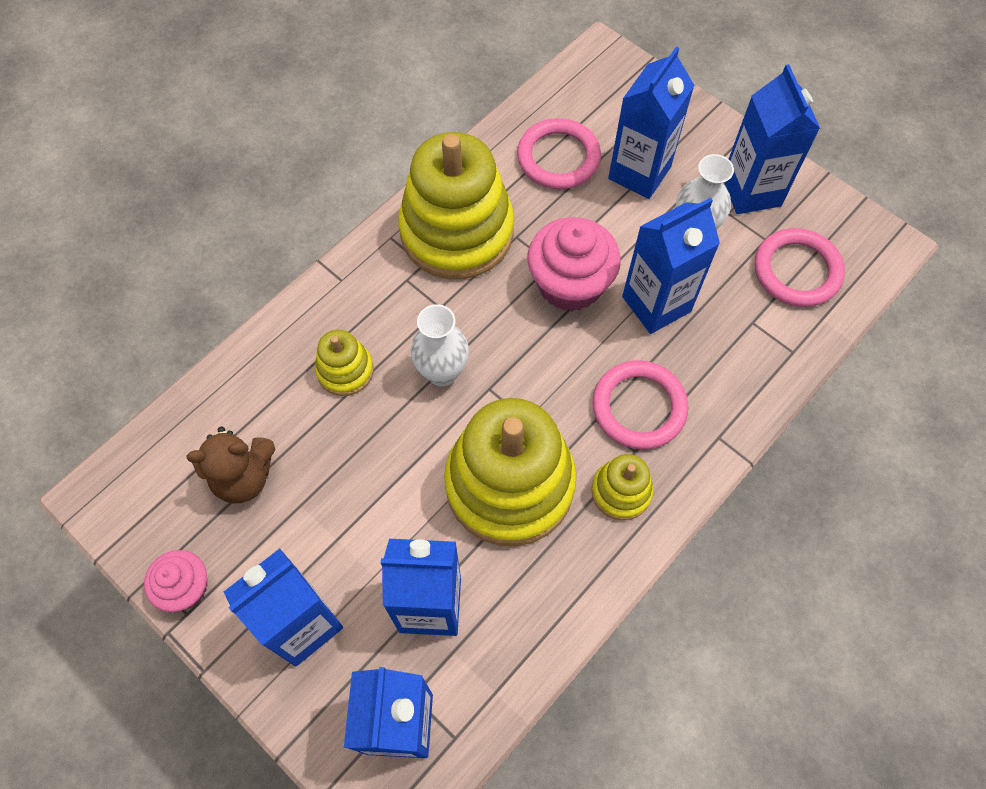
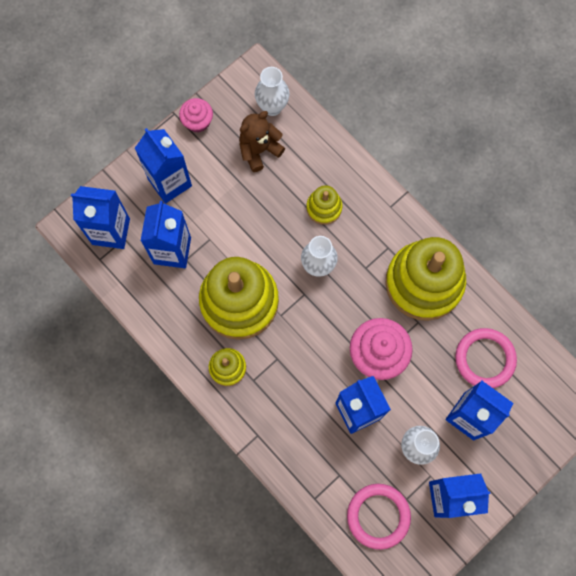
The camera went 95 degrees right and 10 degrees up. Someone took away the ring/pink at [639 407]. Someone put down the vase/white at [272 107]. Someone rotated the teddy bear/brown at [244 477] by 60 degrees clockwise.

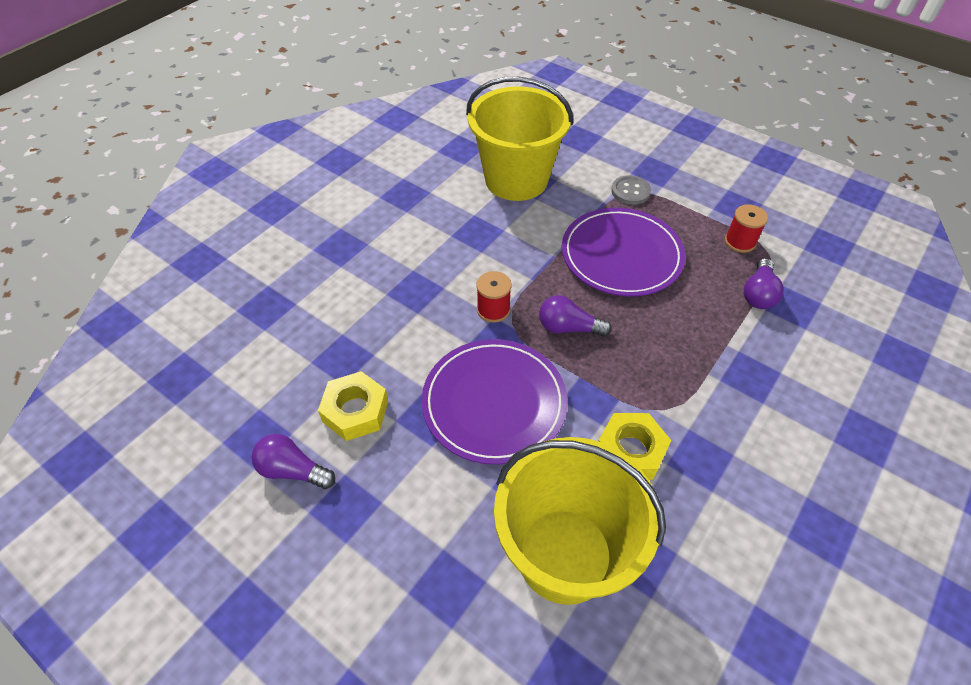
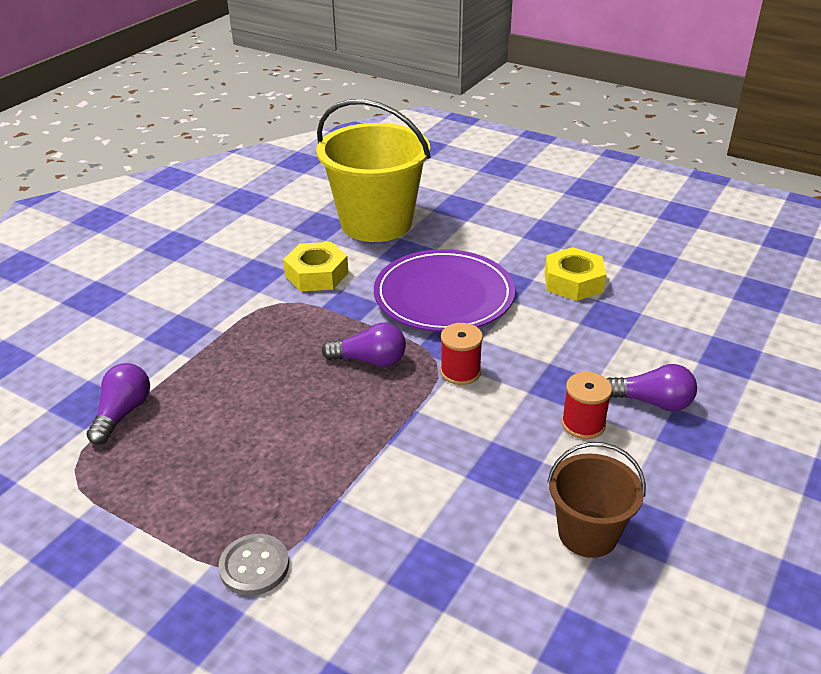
The camera went 175 degrees right and 15 degrees down. Someone took away the bucket/yellow at [516 179]. Someone took away the plate/purple at [621 255]. Someone put down the bucket/brown at [587 533]. Someone carried the light bulb/purple from [293 470] to [652 402]. Someone carried the spool/red from [740 242] to [583 424].

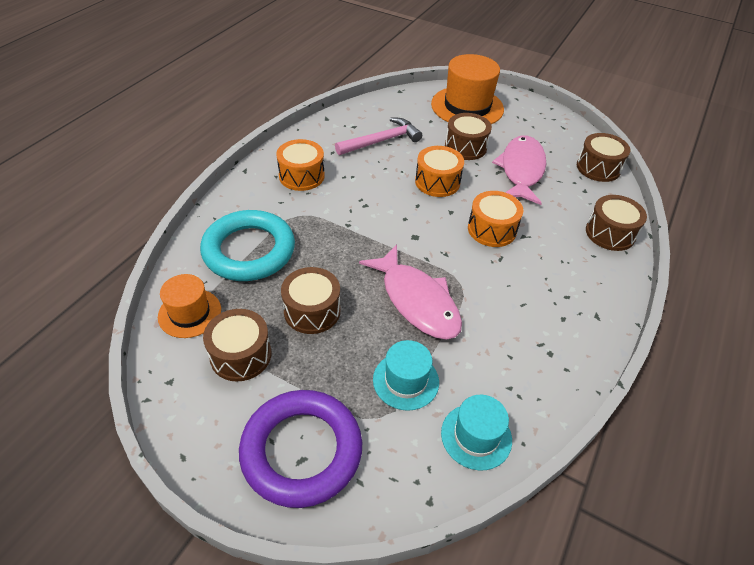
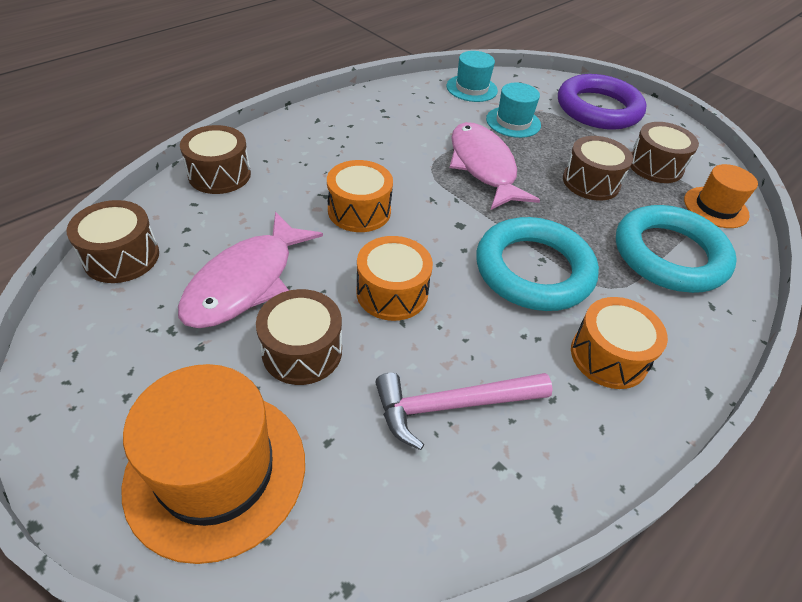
The camera went 165 degrees left and 0 degrees up. Someone put down the ring/turquoise at [533 270].

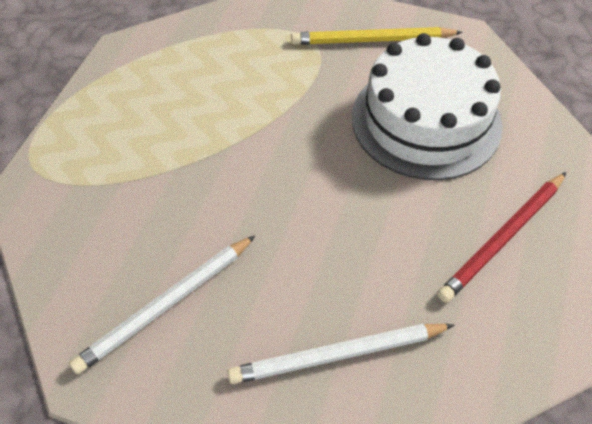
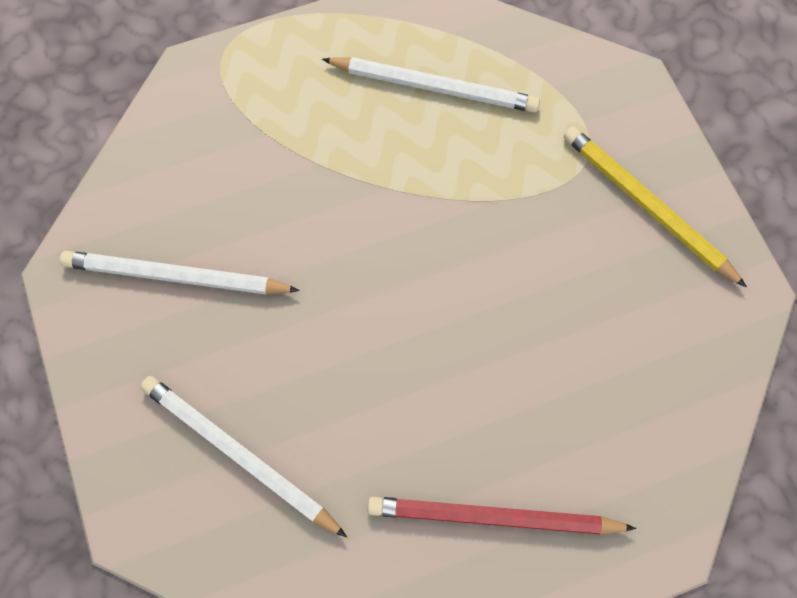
The camera went 50 degrees right and 15 degrees up. Someone took away the cake/white at [426 120]. Someone put down the pencil/white at [434 87].

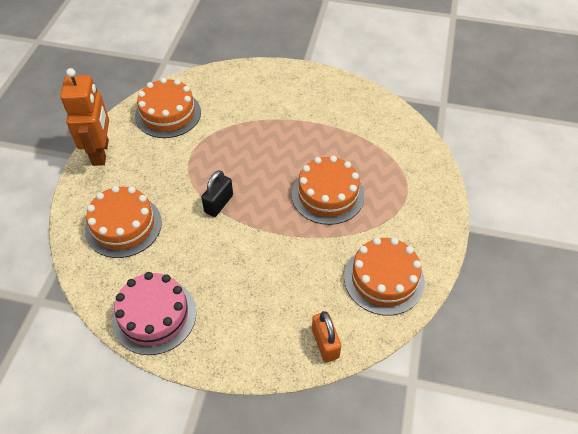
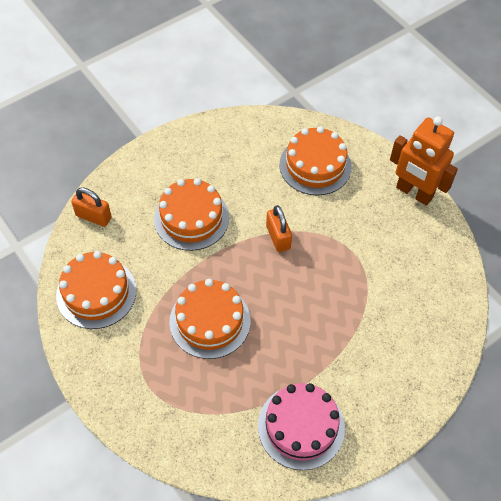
The camera went 130 degrees right and 5 degrees up. Someone carried the cake/pink from [154 316] to [301 426]. Someone carried the cake/orange from [168 114] to [191 218]. Someone repainted the padlock/black at [219 204], which became the padlock/orange at [278 237].

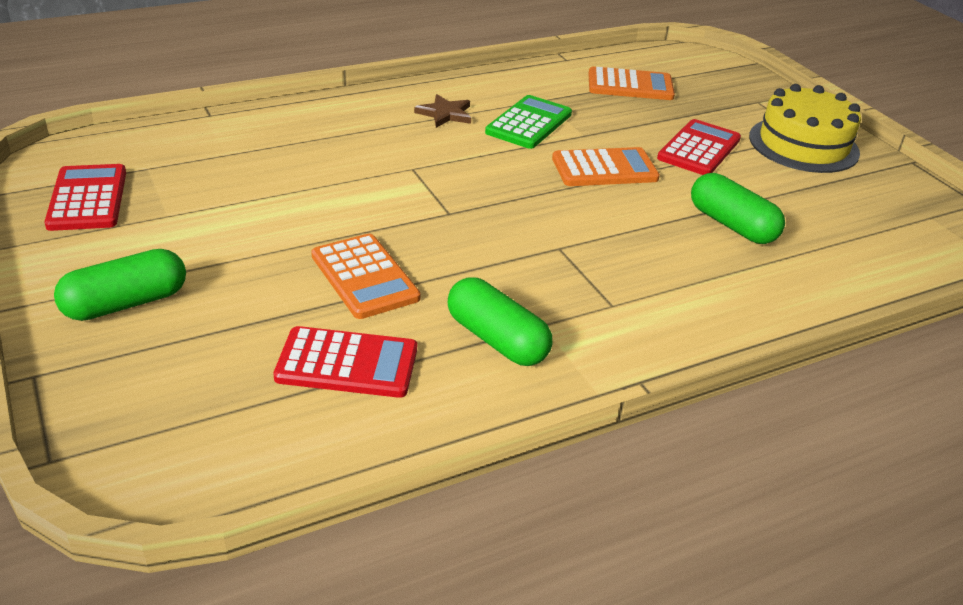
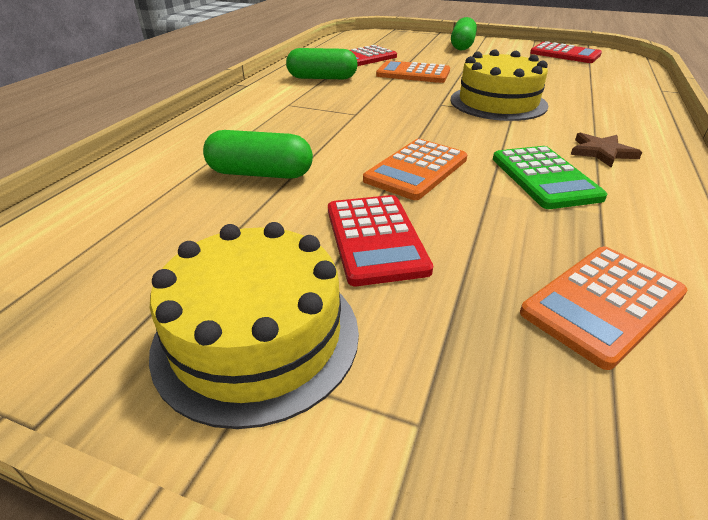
The camera went 140 degrees right and 0 degrees up. Someone put down the cake/yellow at [498 102].

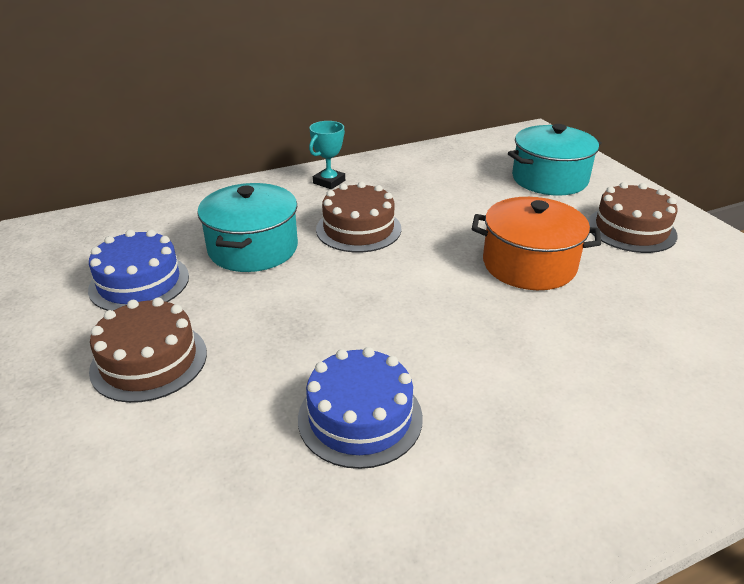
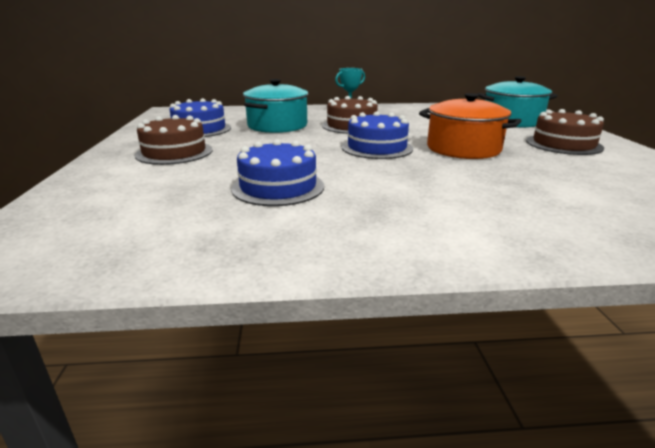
The camera went 20 degrees right and 10 degrees down. Someone put down the cake/blue at [377 148].

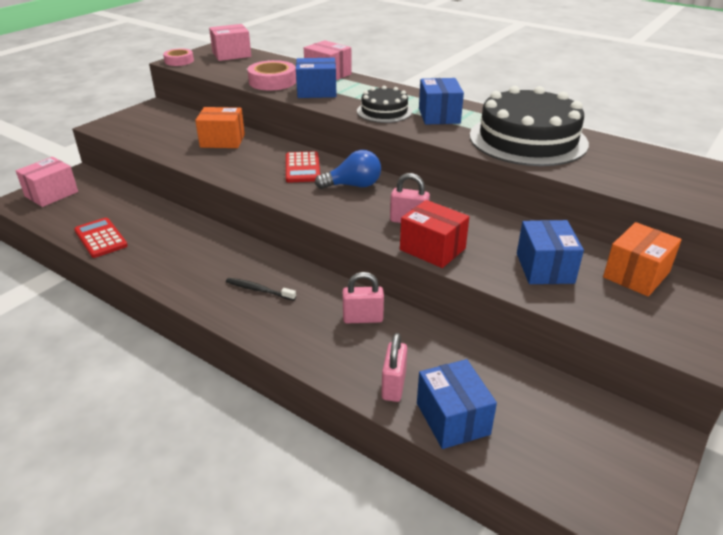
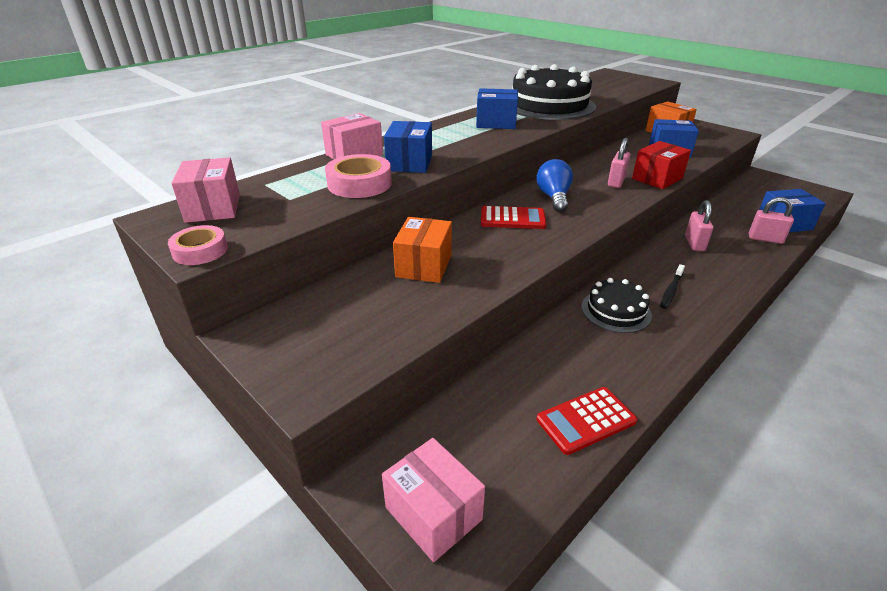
The camera went 80 degrees left and 0 degrees up. Someone carried the cake/black from [384 111] to [616 311].

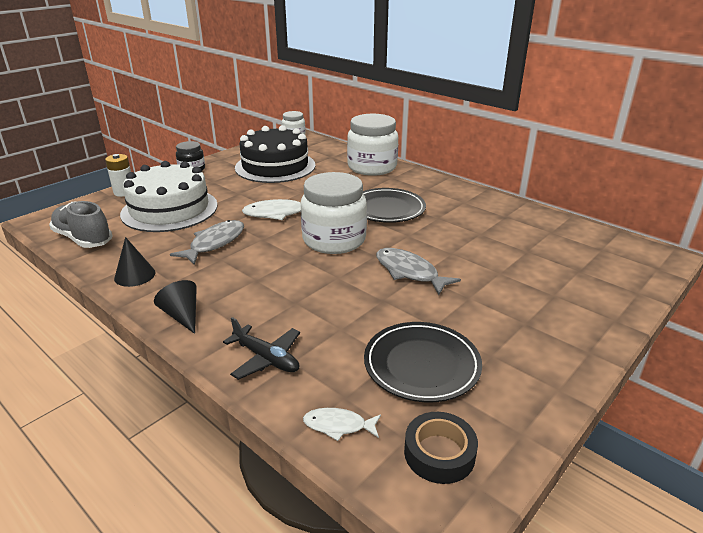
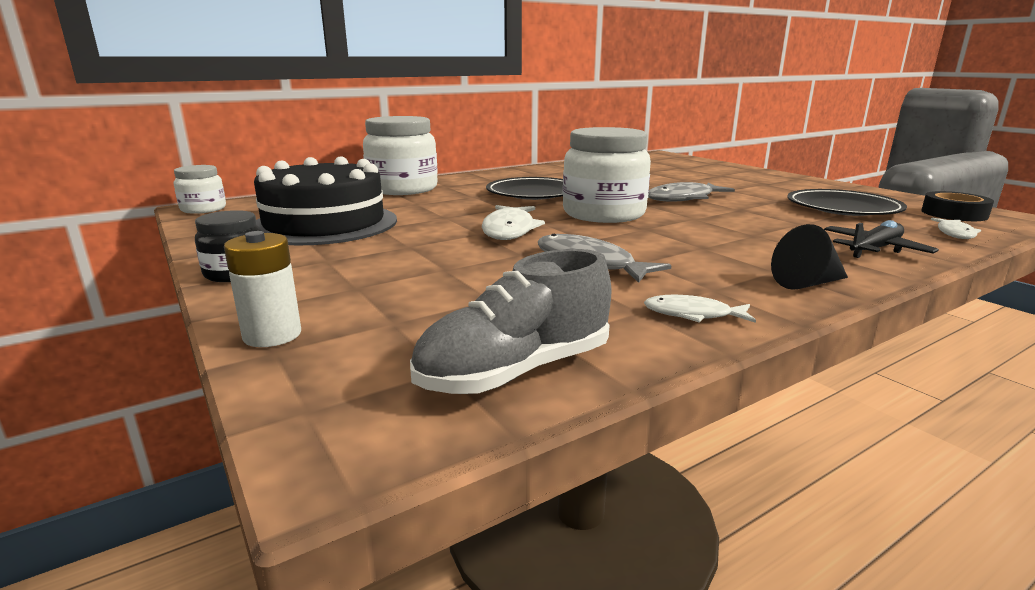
The camera went 75 degrees left and 10 degrees down. Someone took away the cake/white at [169 209]. Someone swapped the cone/black at [135 275] for the fish/white at [692 314].

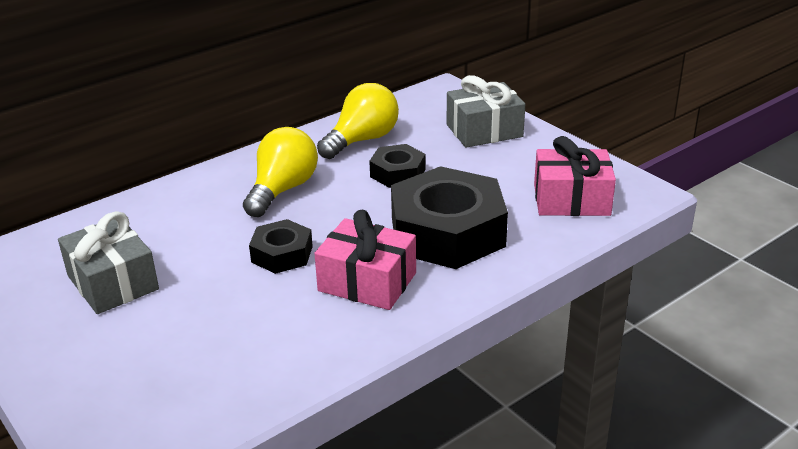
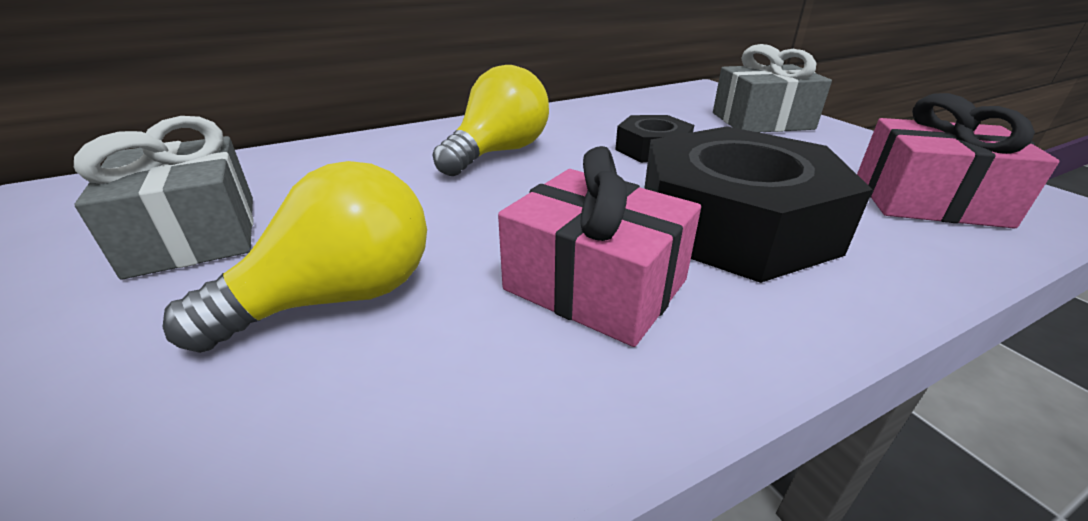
The camera went 10 degrees right and 0 degrees up. Someone took away the nut/black at [282 254]. Someone carried the light bulb/yellow from [362 140] to [339 298].

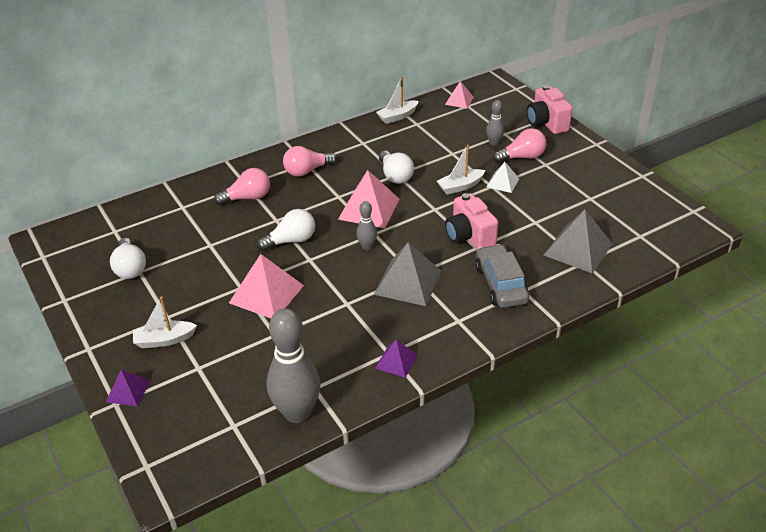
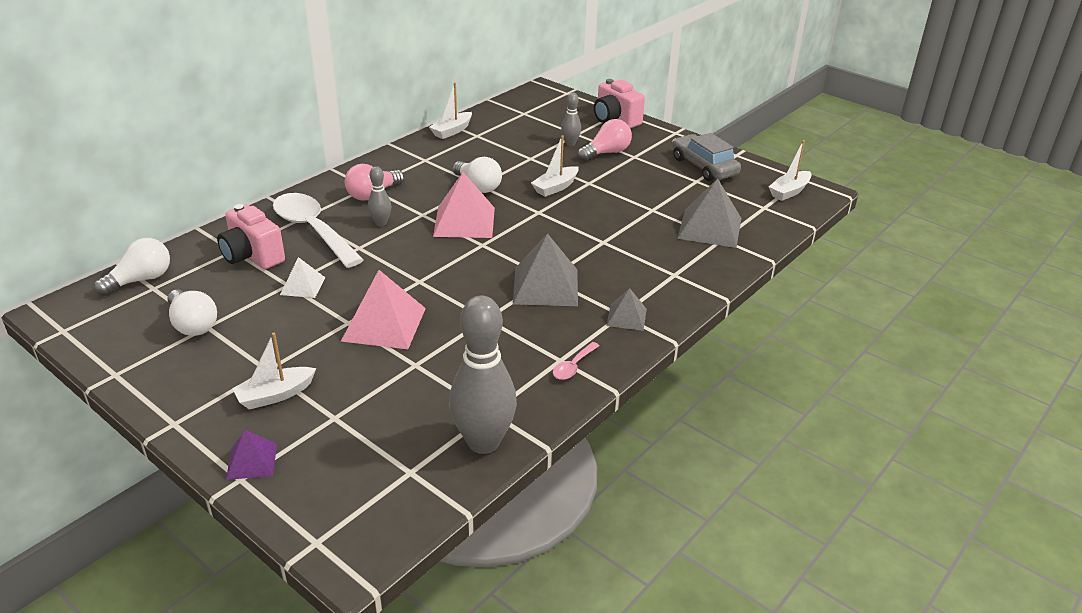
The camera went 20 degrees left and 5 degrees down. Someone took away the pyramid/pink at [459 100]. Someone put down the pyramid/grey at [626 317]. Someone put down the boat/white at [789 191]. Someone carried the light bulb/white from [291 241] to [141 280]. Someone carried the bowling pin/grey from [367 247] to [381 223]. Someone carried the camera/pink from [469 237] to [252 256]. Someone carried the car/grey from [501 284] to [704 167]. Someone carried the pyramid/white from [503 182] to [303 286]. Someone swapped the light bulb/pink at [247 198] for the spoon/white at [312 230]. Someone swapped the pyramid/purple at [396 361] for the spoon/pink at [573 366].

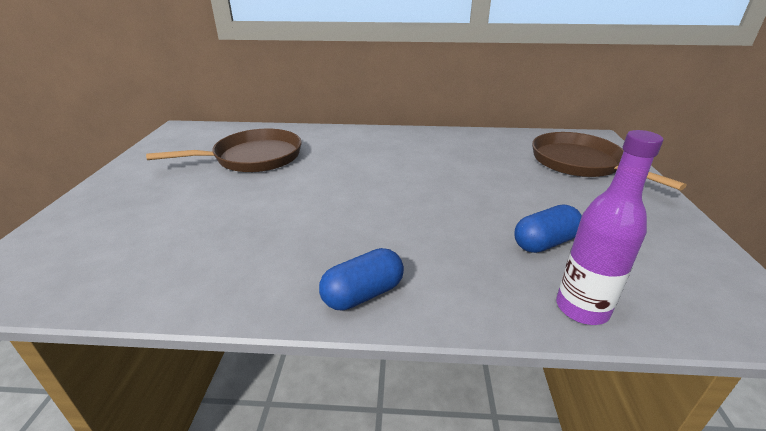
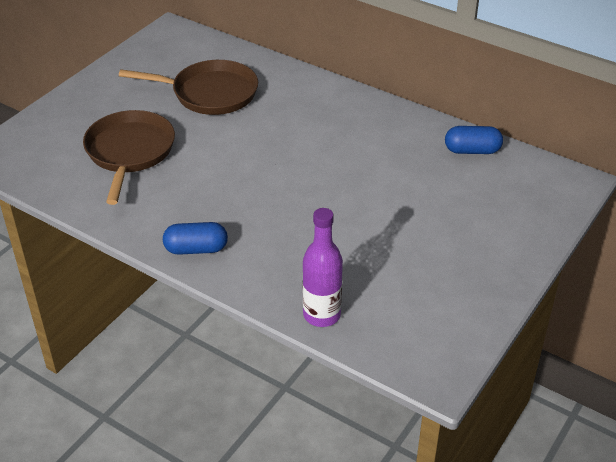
The camera went 30 degrees right and 10 degrees up. Someone carried the capsule/blue from [544 243] to [472 150]. Someone carried the pan/brown from [580 163] to [129 152].

